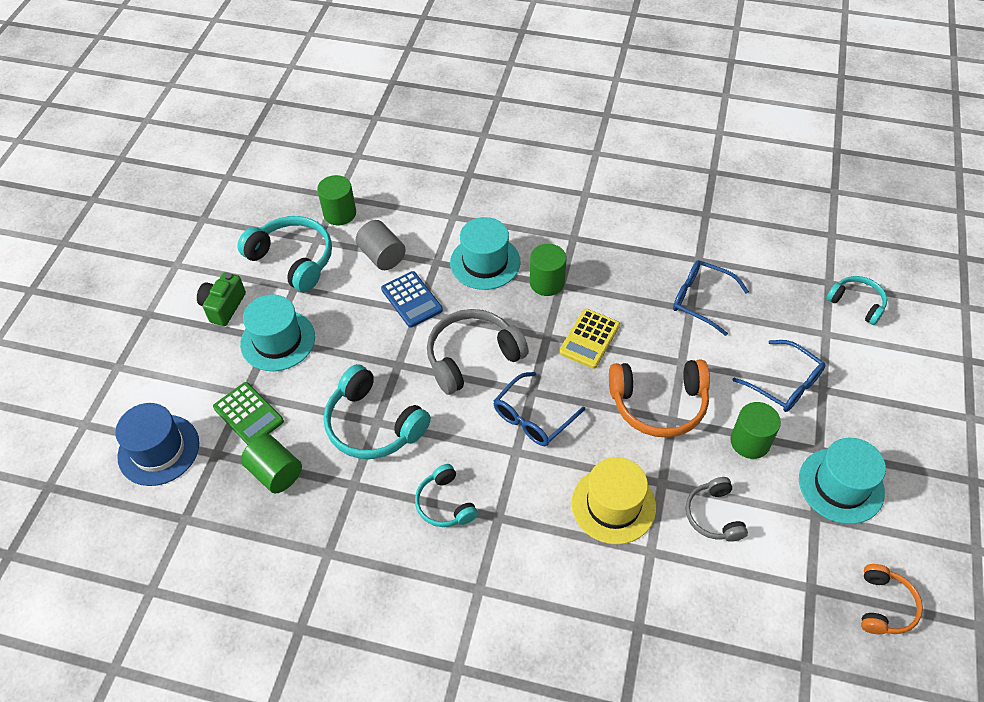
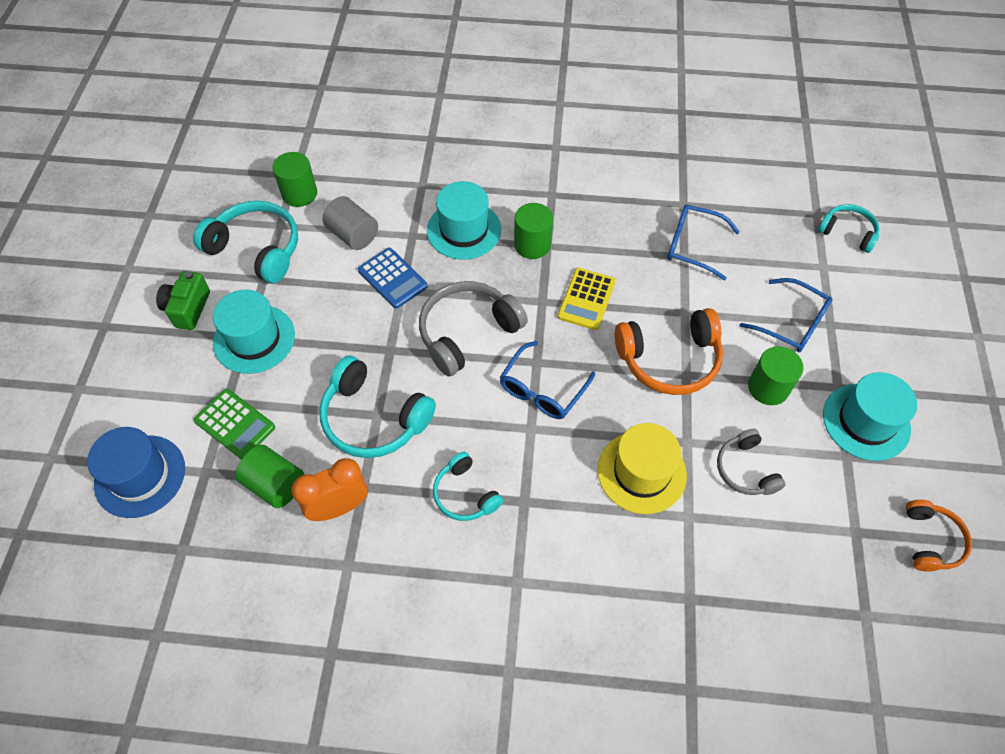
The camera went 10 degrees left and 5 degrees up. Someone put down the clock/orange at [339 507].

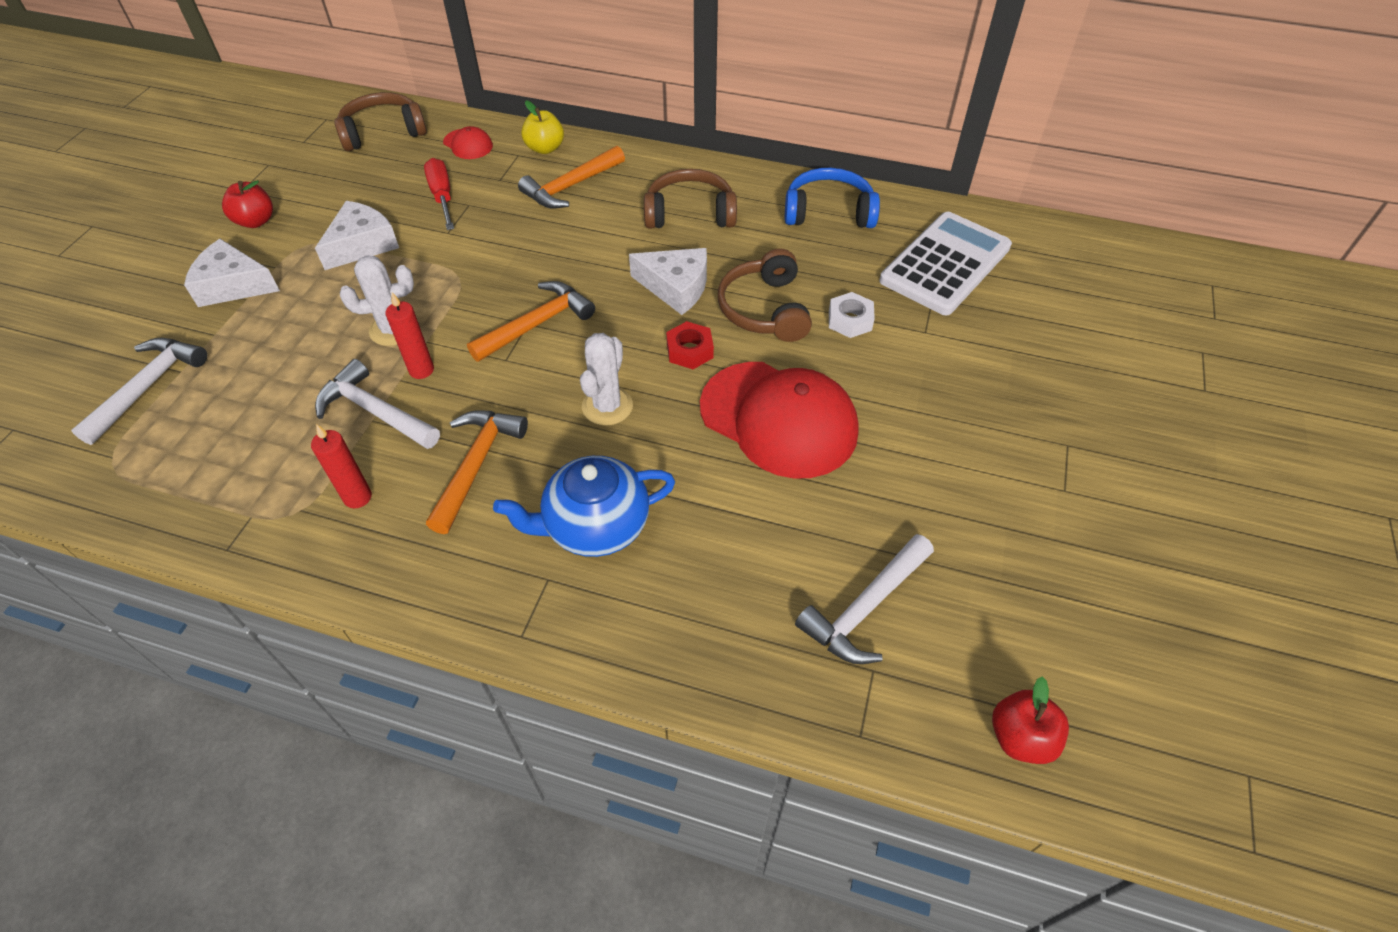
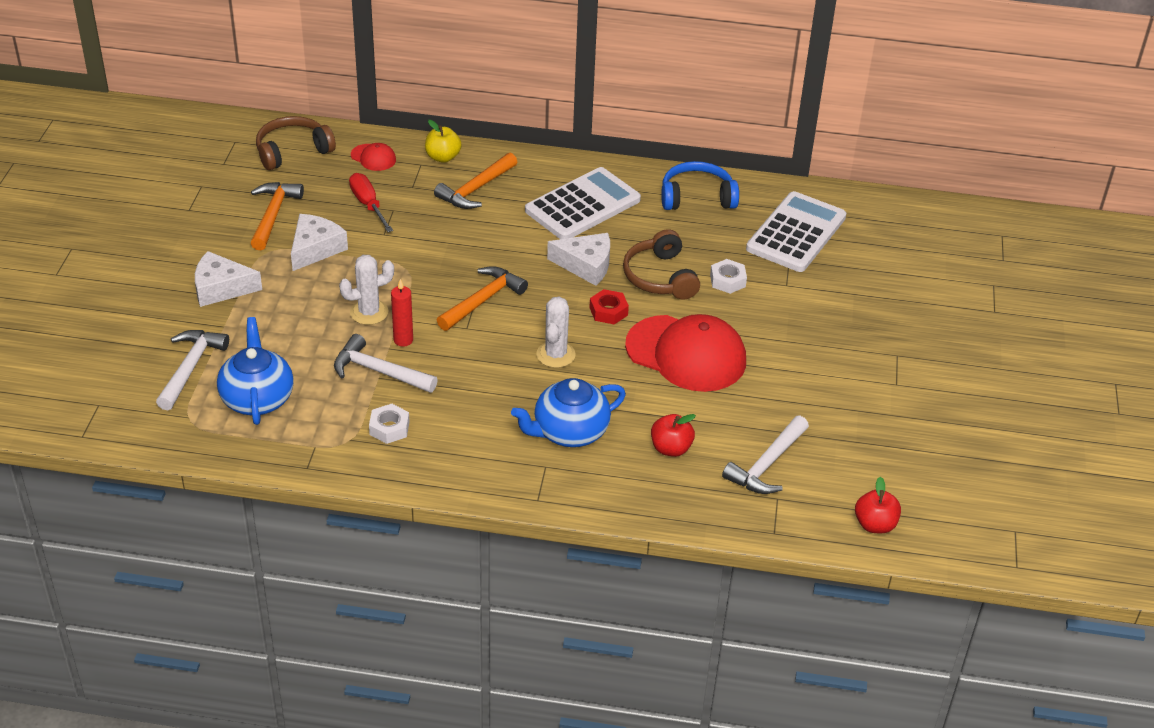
The camera went 10 degrees left and 10 degrees down. Someone put down the teapot/blue at [257 399]. Someone carried the apple/red from [256 221] to [671 448]. Someone carried the hammer/orange from [476 464] to [273 215]. Someone swapped the candle/red at [357 497] for the nut/white at [389 428]. Someone swapped the headphones/brown at [690 213] for the calculator/white at [582 205].

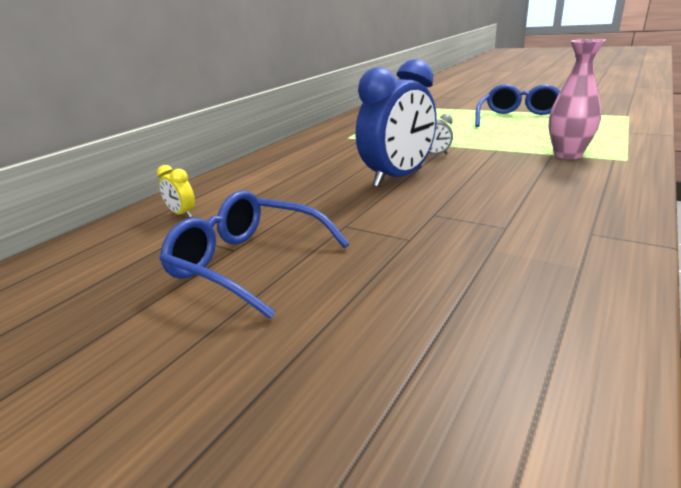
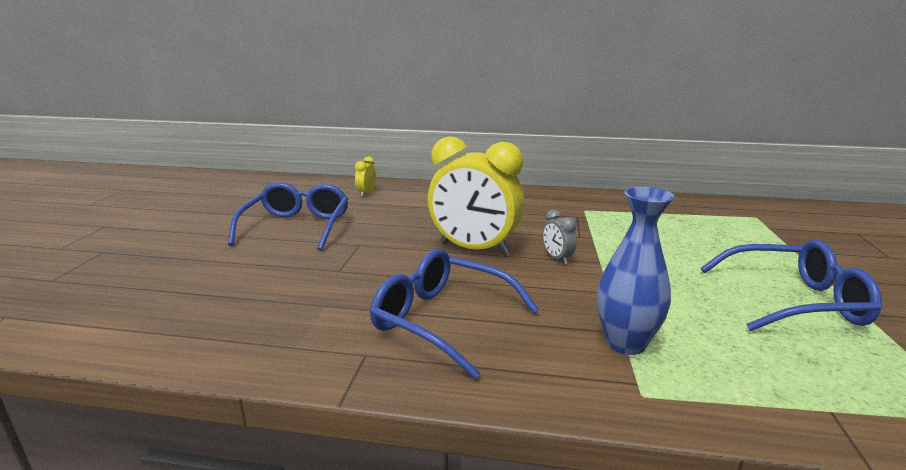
The camera went 65 degrees right and 5 degrees down. Someone put down the glasses/blue at [442 320]. Someone repainted the clock/blue at [398 177], which became the clock/yellow at [474 249]. Someone repainted the vase/pink at [567 155], which became the vase/blue at [625 343].

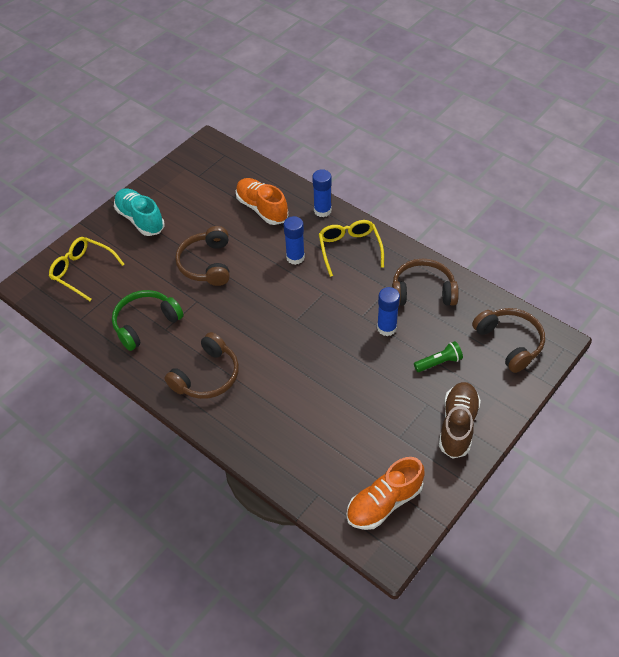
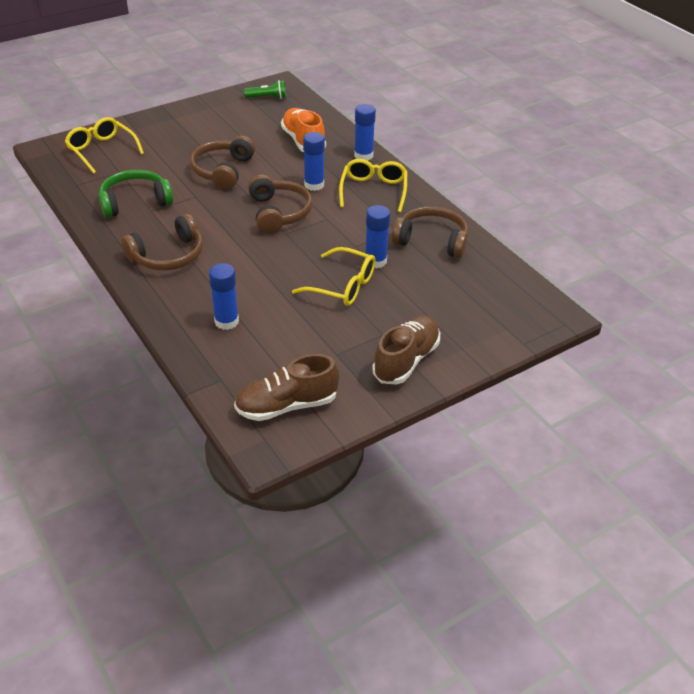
The camera went 15 degrees right and 10 degrees down. Someone took away the shoe/turquoise at [140 219]. Someone put down the glue stick/blue at [226 321]. Someone put down the glasses/yellow at [343 286]. Someone carried the flashlight/green from [439 362] to [267 97]. Someone carried the headphones/brown from [510 342] to [279 213]. Someone repainted the shoe/orange at [384 503], which became the shoe/brown at [287 405].

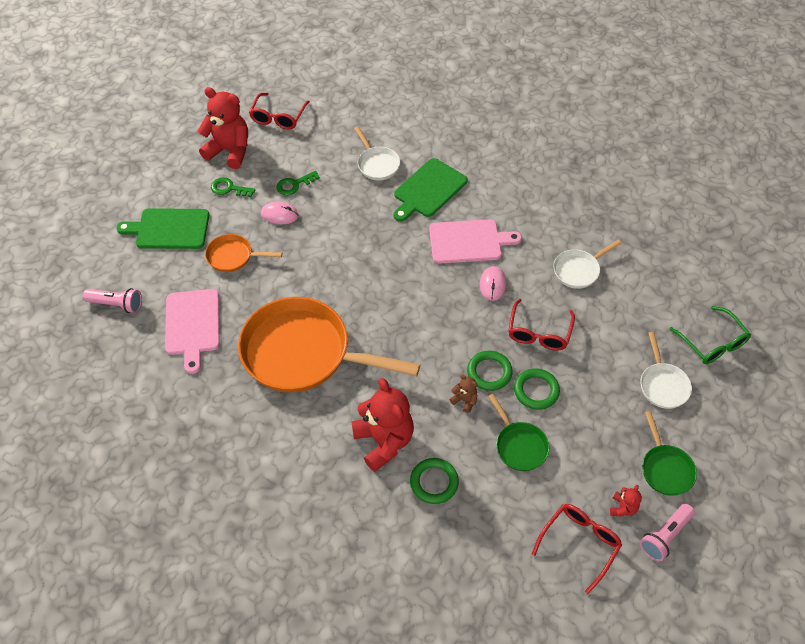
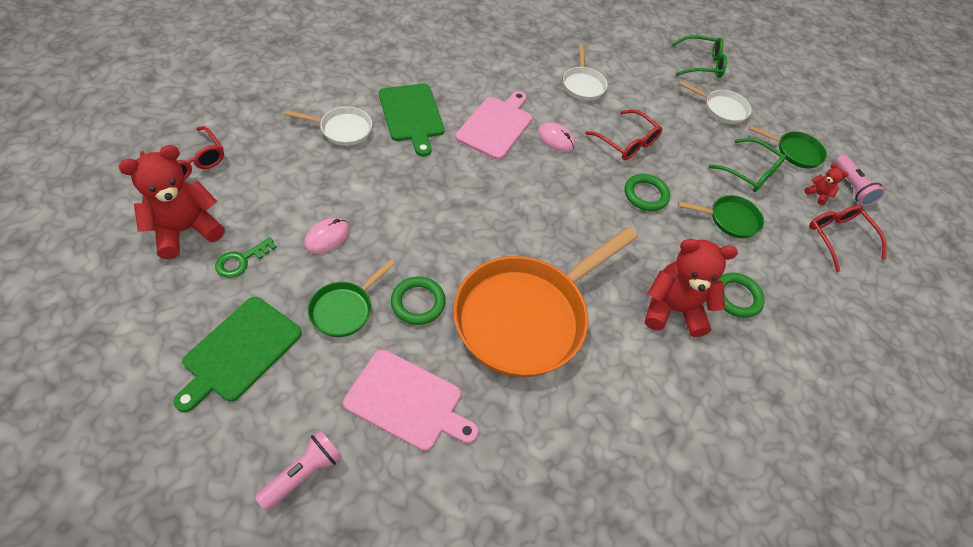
The camera went 65 degrees left and 0 degrees up. Someone took away the key/green at [294 185]. Someone took away the teddy bear/brown at [464 400]. Someone put down the glasses/green at [750 172]. Someone carried the ring/green from [536 391] to [418 302]. Someone repainted the pan/orange at [233 256], which became the pan/green at [345 309].

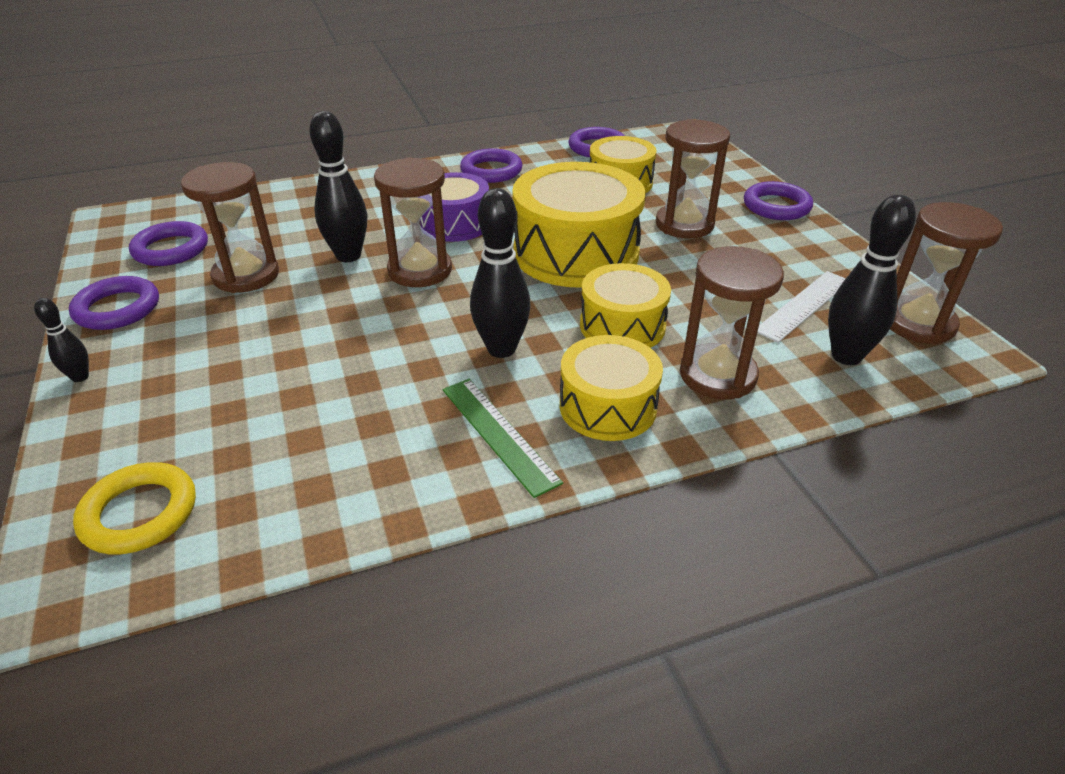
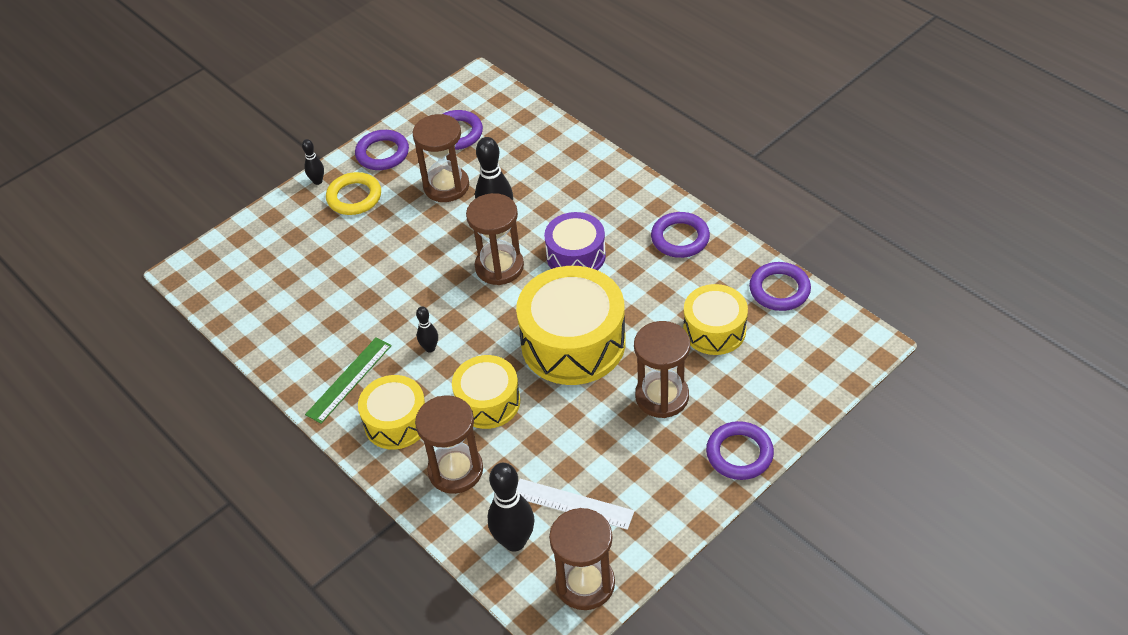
The camera went 70 degrees right and 10 degrees up. Someone carried the ring/yellow from [139 513] to [354 197]. Someone scaled the bowling pin/black at [501 349] by 0.52.

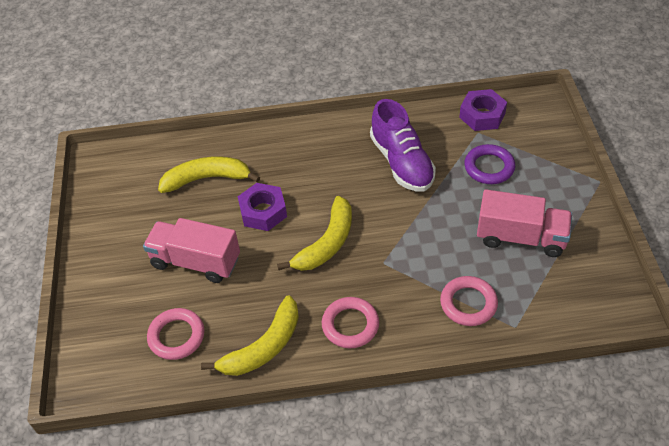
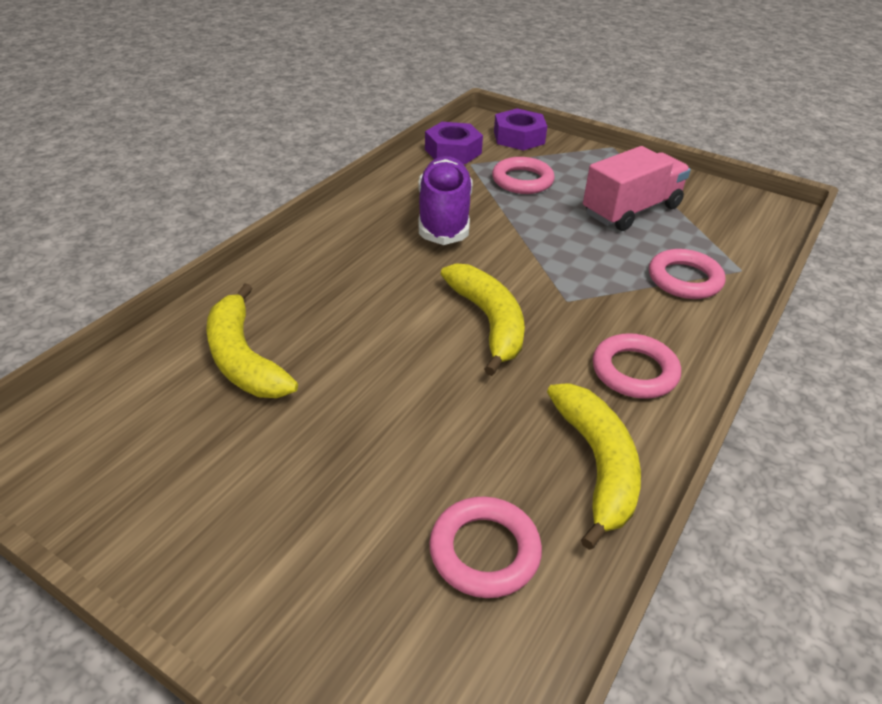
The camera went 55 degrees left and 10 degrees down. Someone took away the truck/pink at [196 262]. Someone carried the nut/purple from [263 212] to [519 137]. Someone repainted the ring/purple at [489 167], which became the ring/pink at [522 180]. Someone rotated the banana/yellow at [207 179] by 60 degrees counterclockwise. Someone rotated the shoe/purple at [402 162] by 105 degrees counterclockwise.

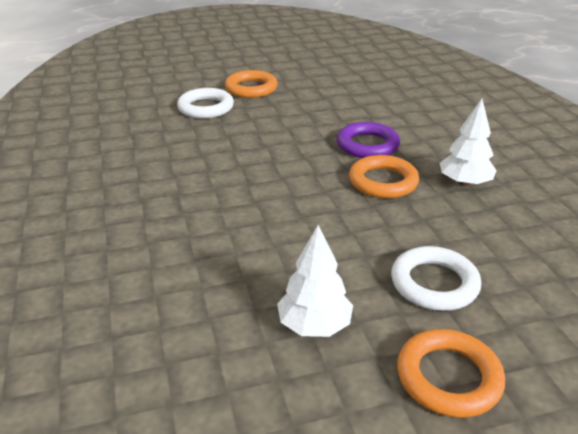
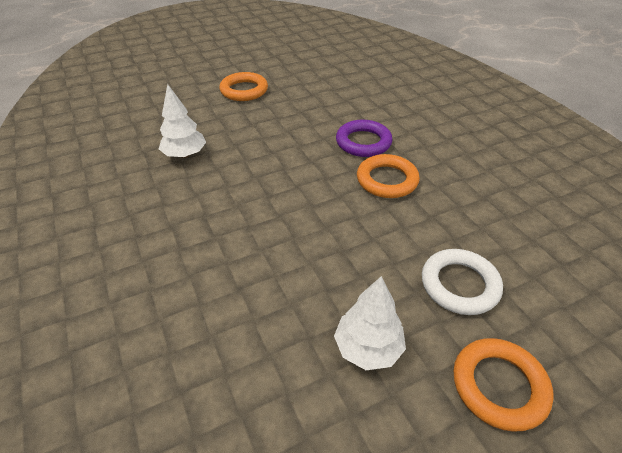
The camera went 10 degrees left and 10 degrees up. Someone took away the ring/white at [206 108]. Someone carried the tree/white from [464 183] to [185 155].

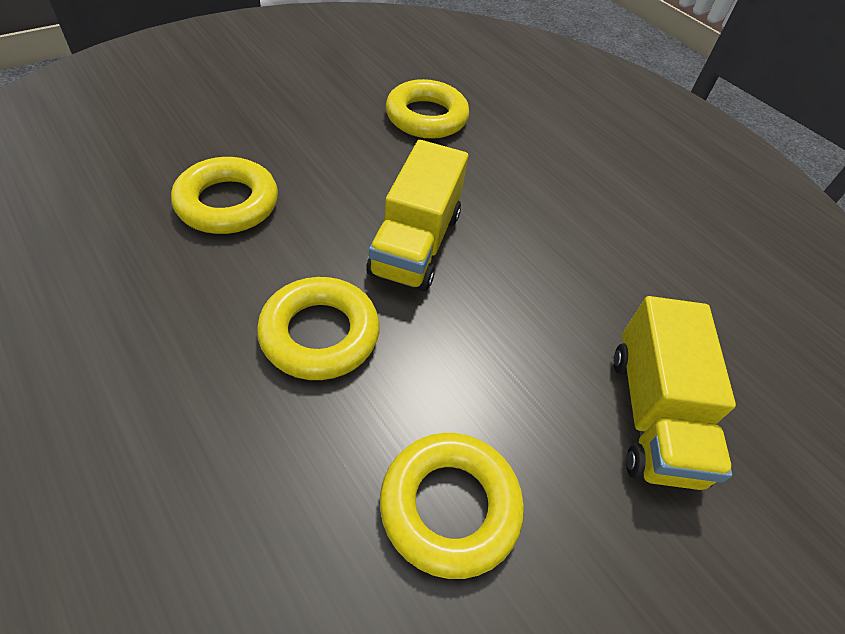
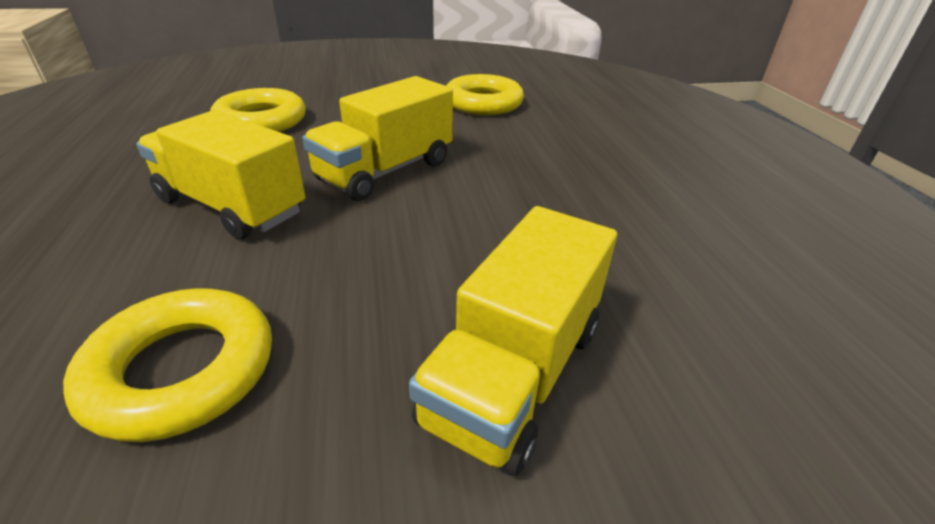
The camera went 30 degrees right and 15 degrees down. Someone swapped the ring/yellow at [320 334] for the truck/yellow at [231 206].

